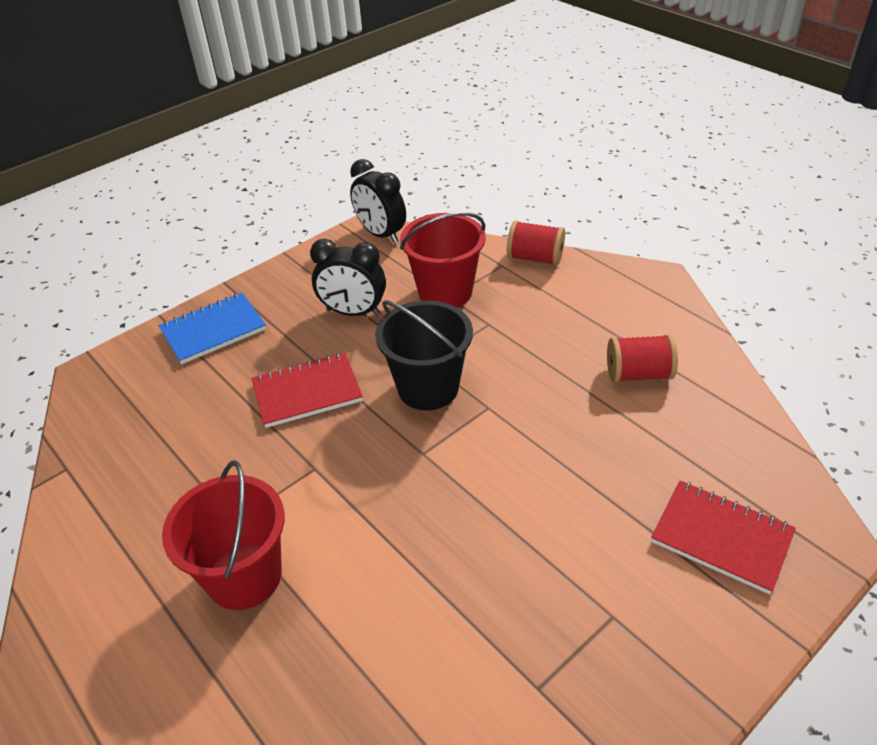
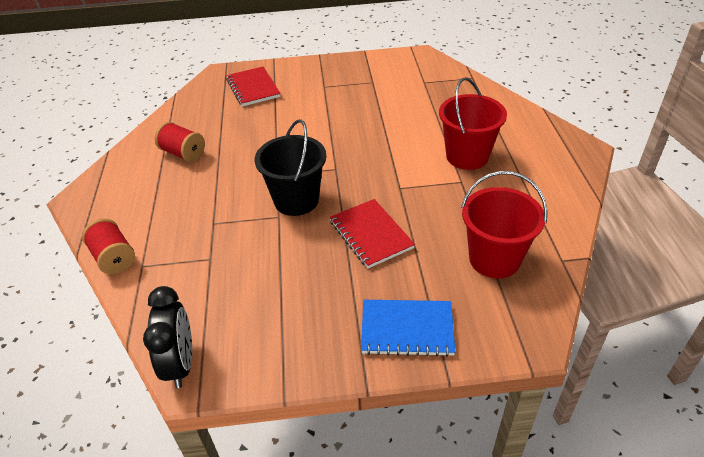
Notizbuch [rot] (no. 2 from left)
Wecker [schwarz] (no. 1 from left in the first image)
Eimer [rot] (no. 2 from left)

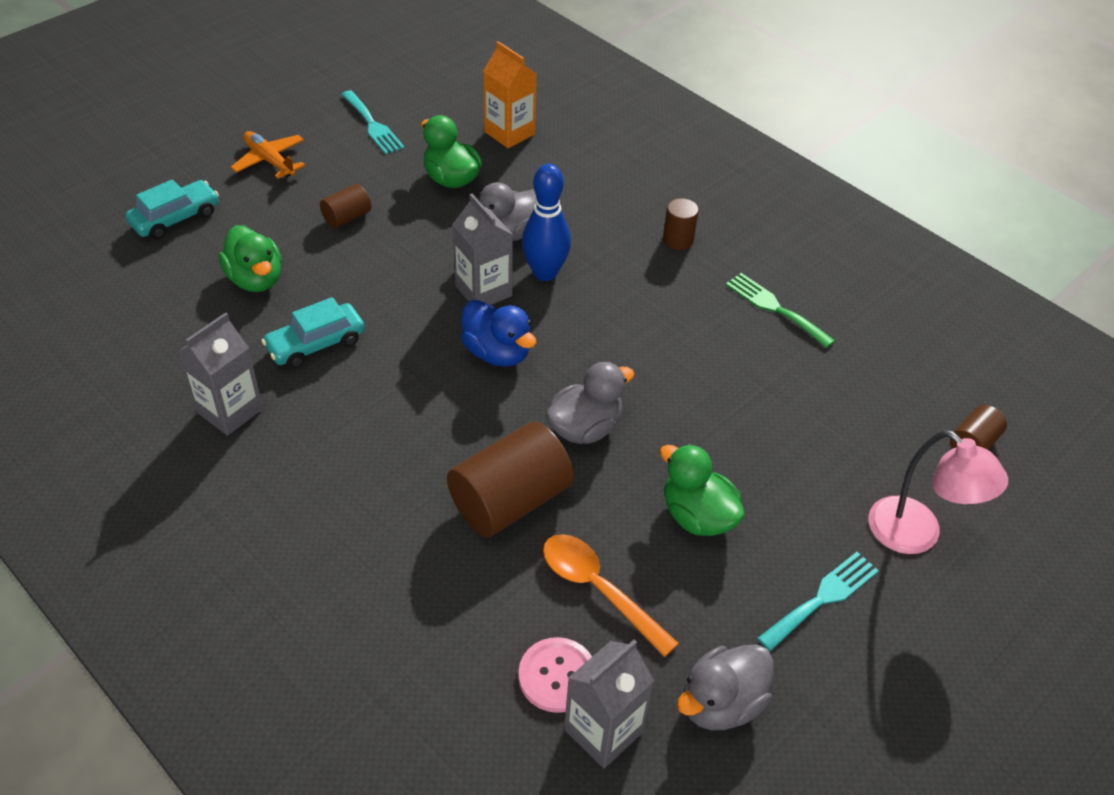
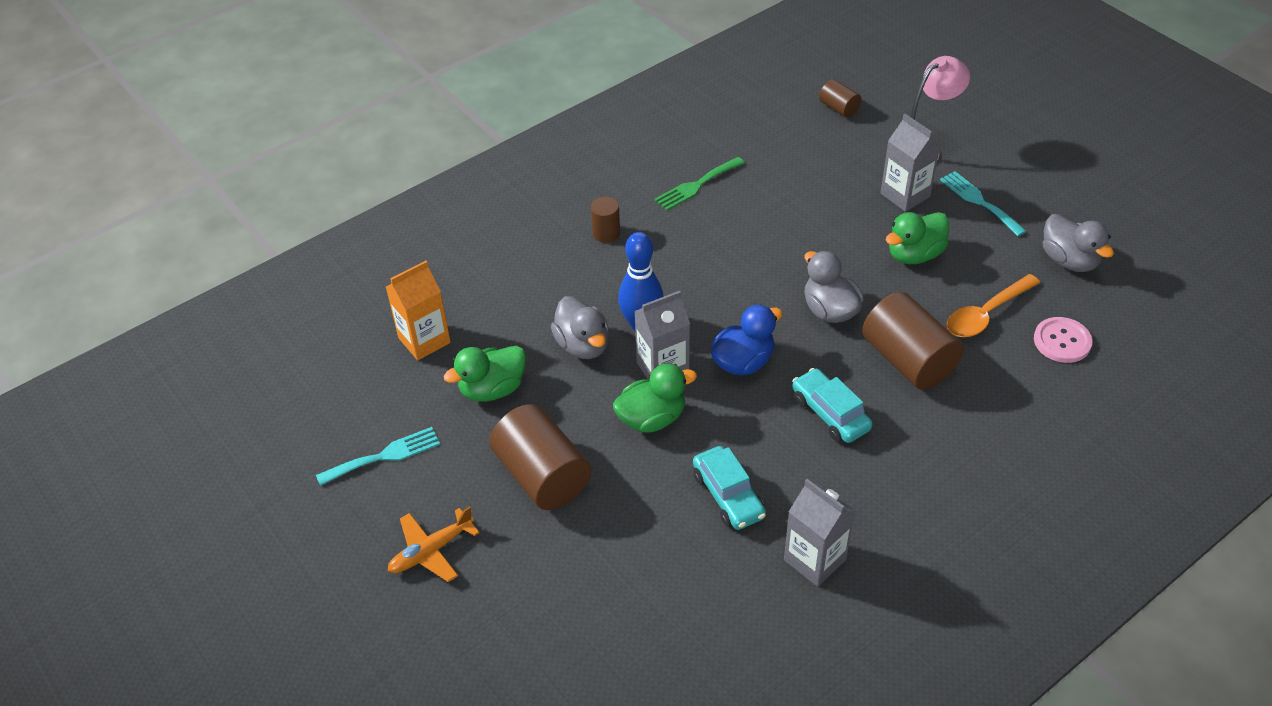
Auto [türkis] (no. 2 from left)
Ente [grün] (no. 2 from left)
Vollzylinder [braun] (no. 1 from left)
Getränkekarton [grau] (no. 3 from left)

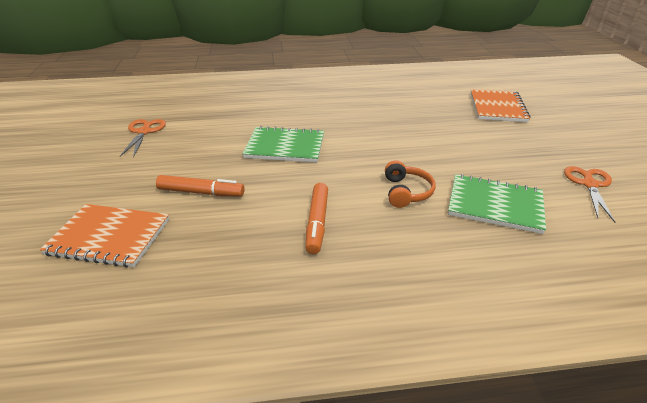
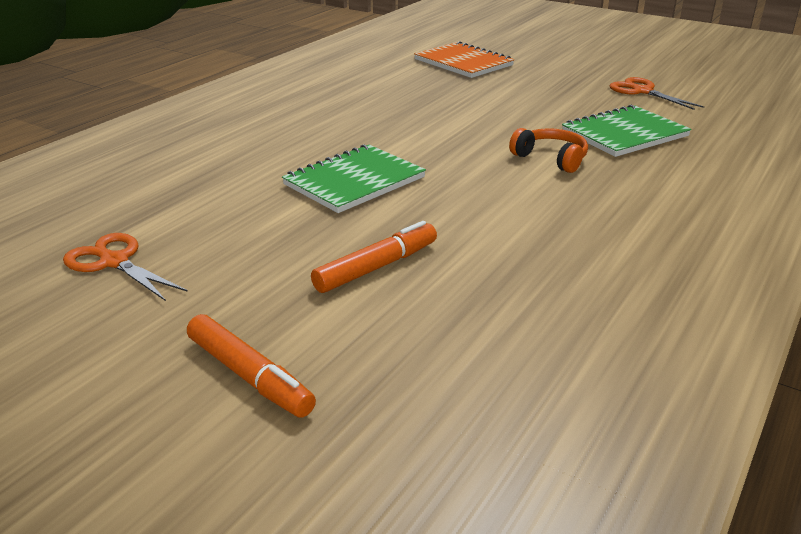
Notizbuch [orange] (no. 1 from left in the first image)
Filzstift [orange] (no. 1 from left)

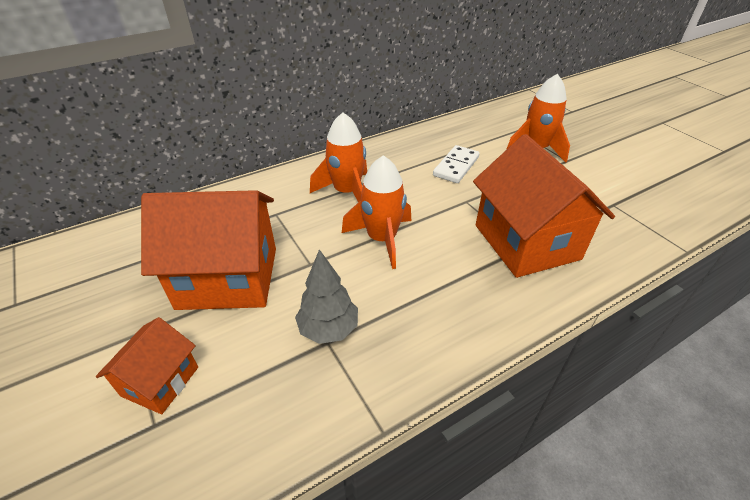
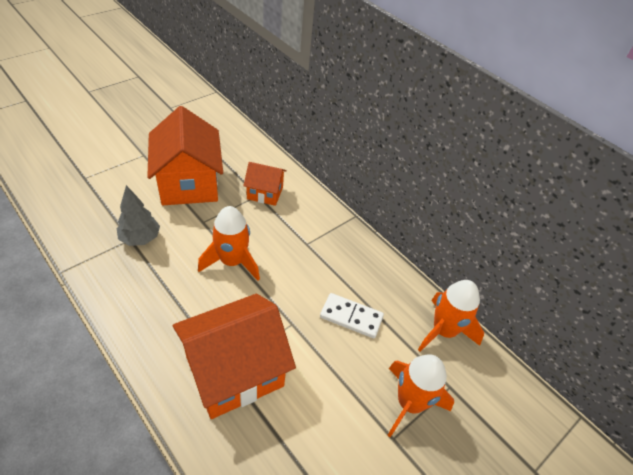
Haus [orange] (no. 3 from left)
Rakete [orange] (no. 3 from left)

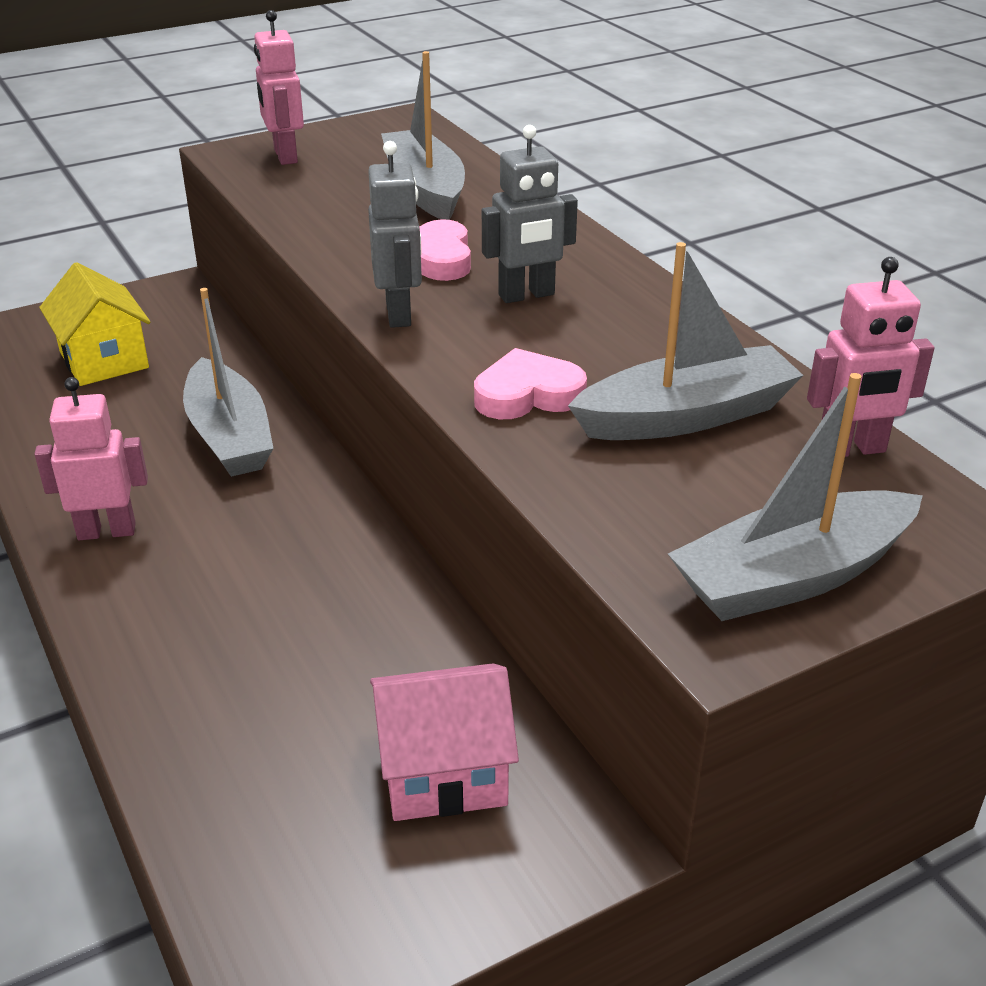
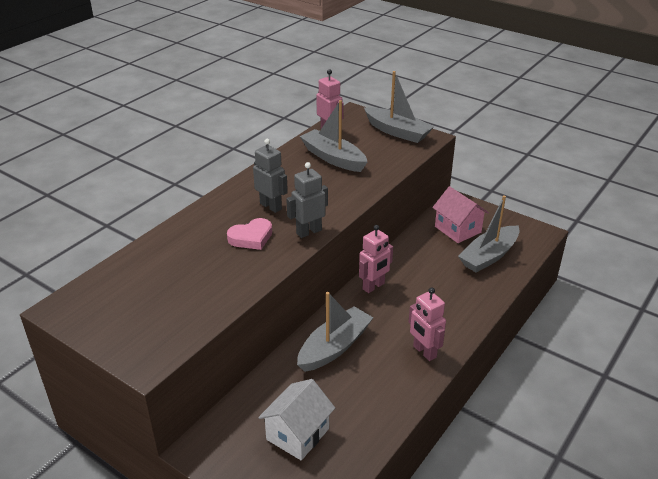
Haus [weiß]
Roboter [rosa] (no. 2 from left)
Boot [grau] (no. 4 from left)
Herz [rosa] (no. 2 from left in the first image)

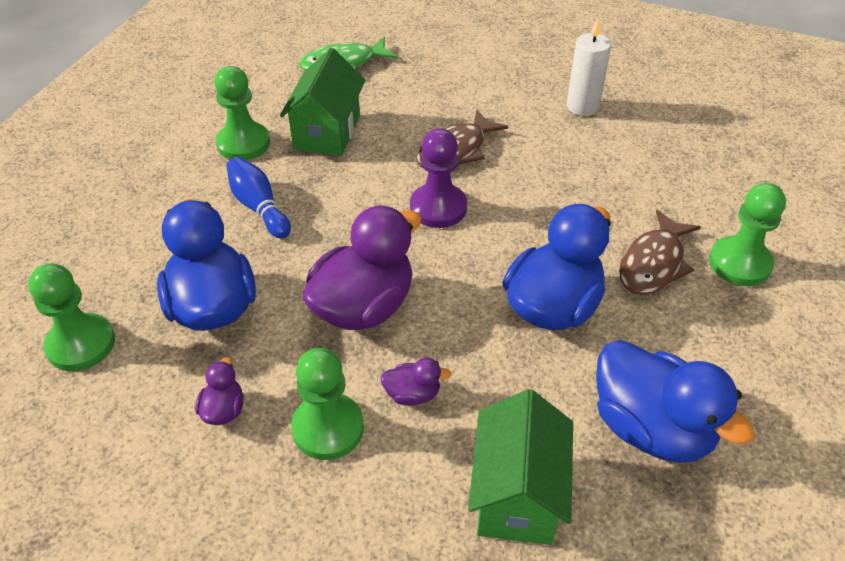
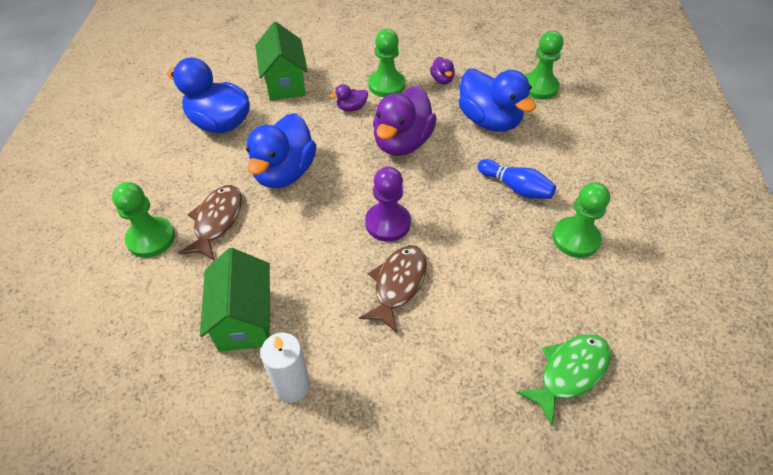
Haus [grün] (no. 1 from left)

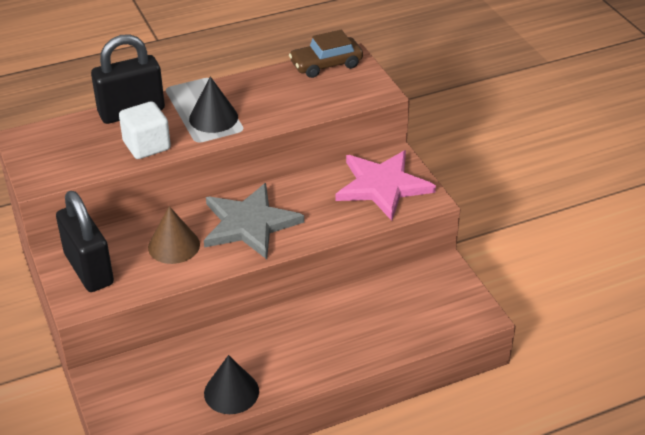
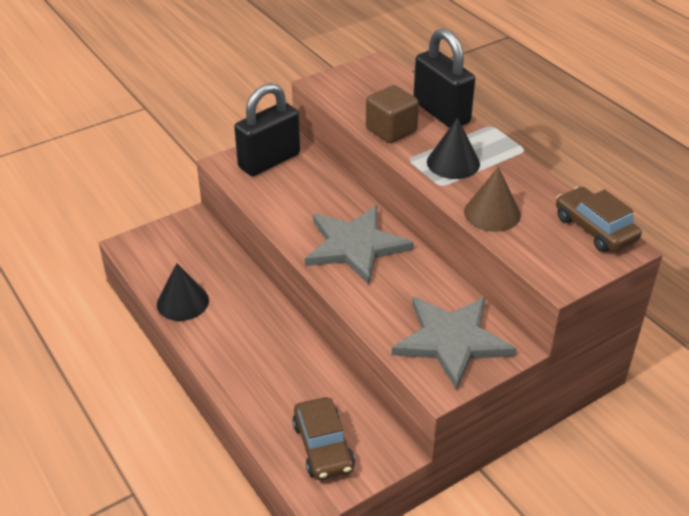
Kubus [braun]
Kegel [braun]
Stern [grau] (no. 2 from left)
Auto [braun] (no. 1 from left)

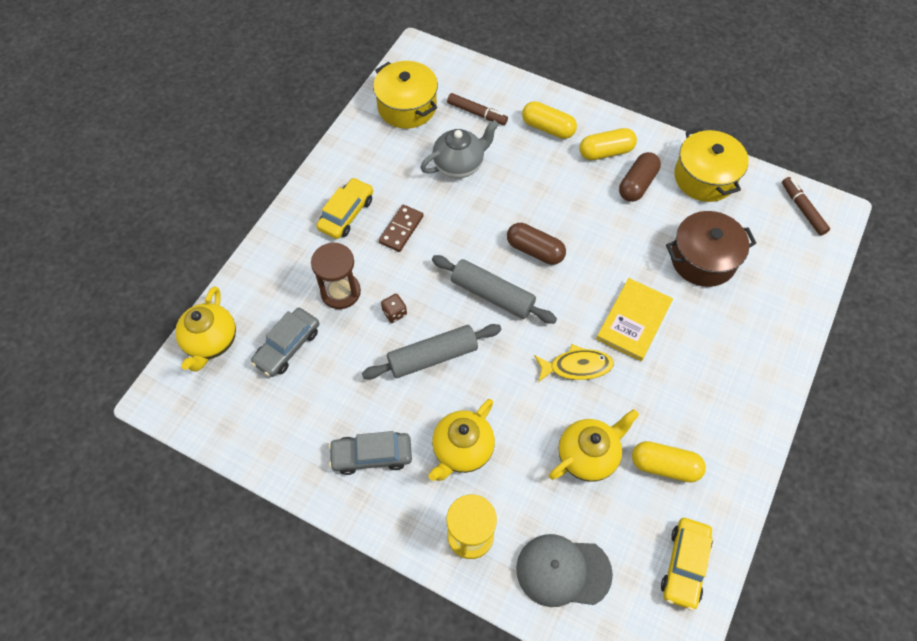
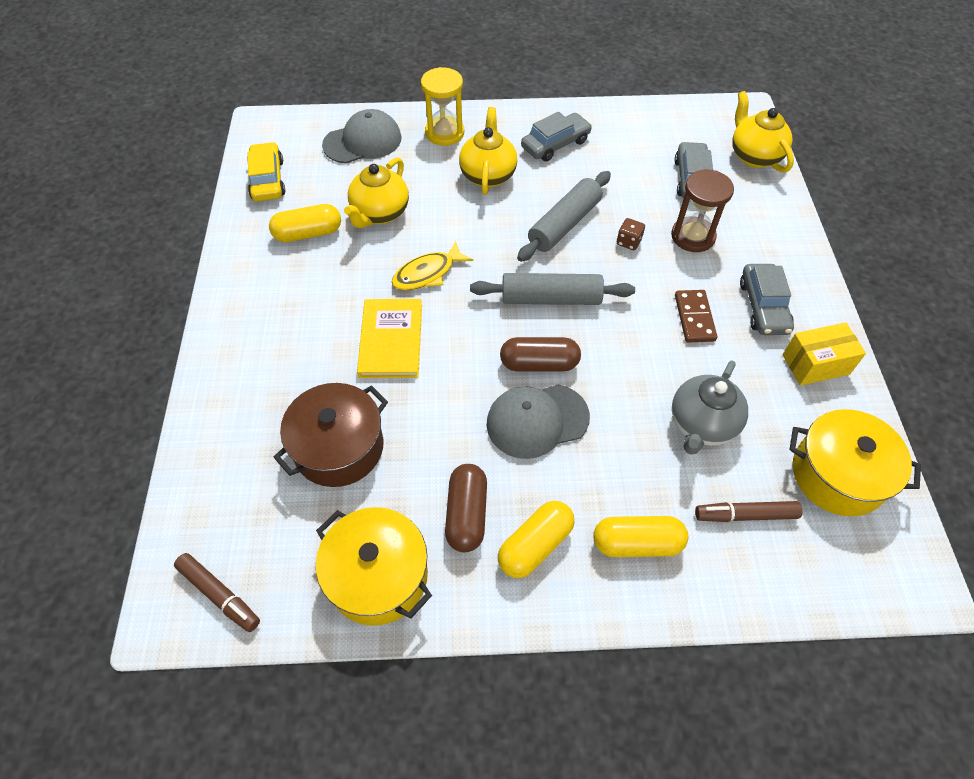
Auto [grau] (no. 3 from left)
Kappe [grau] (no. 2 from left)
Schachtel [gelb]

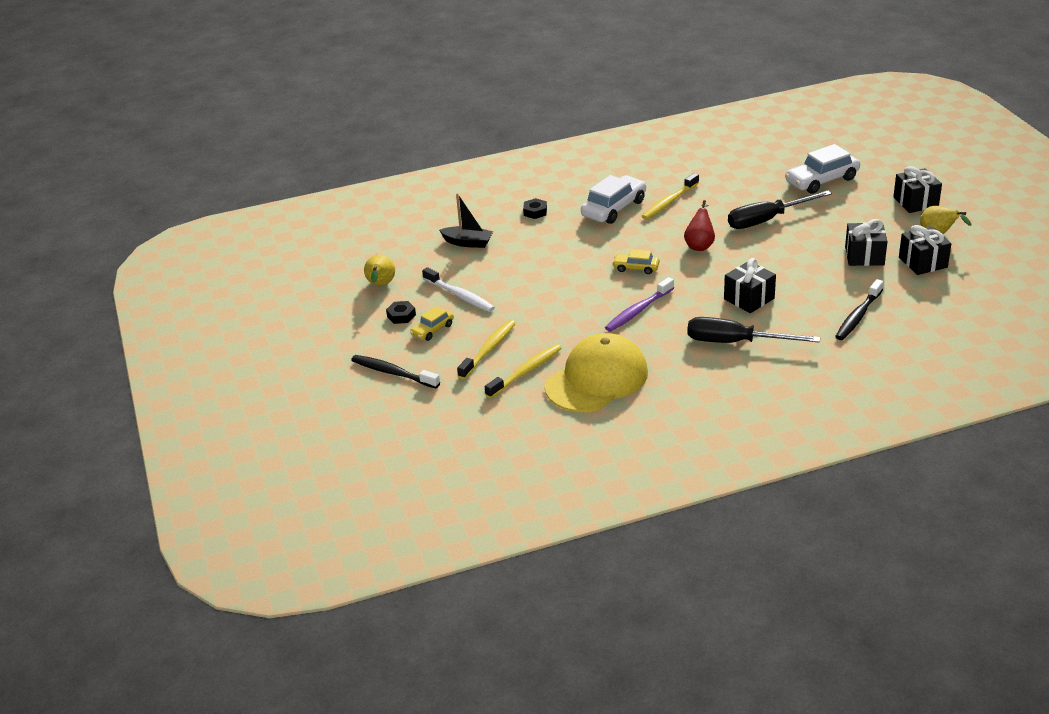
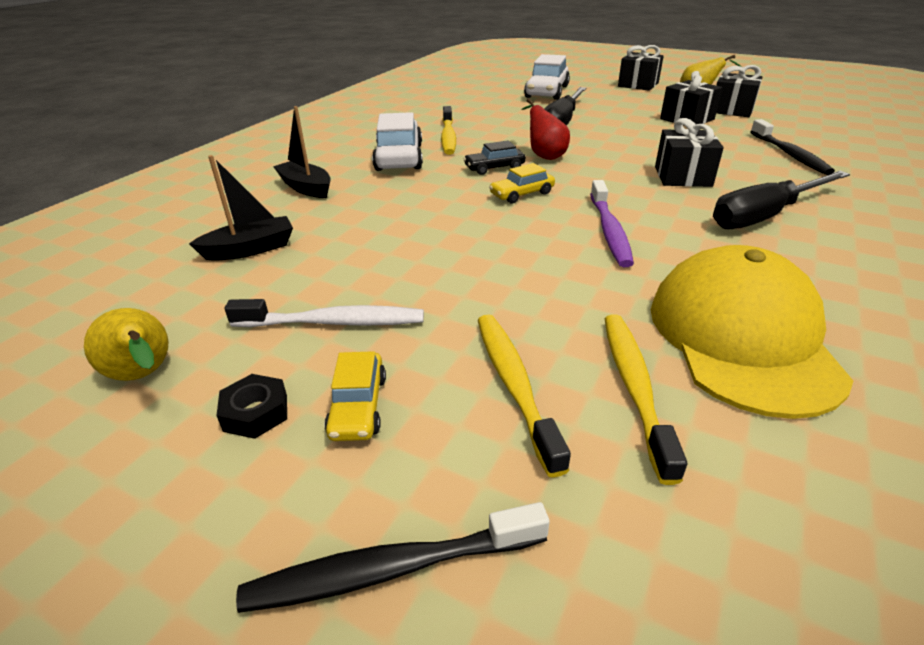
Boot [schwarz] (no. 2 from left)
Auto [schwarz]

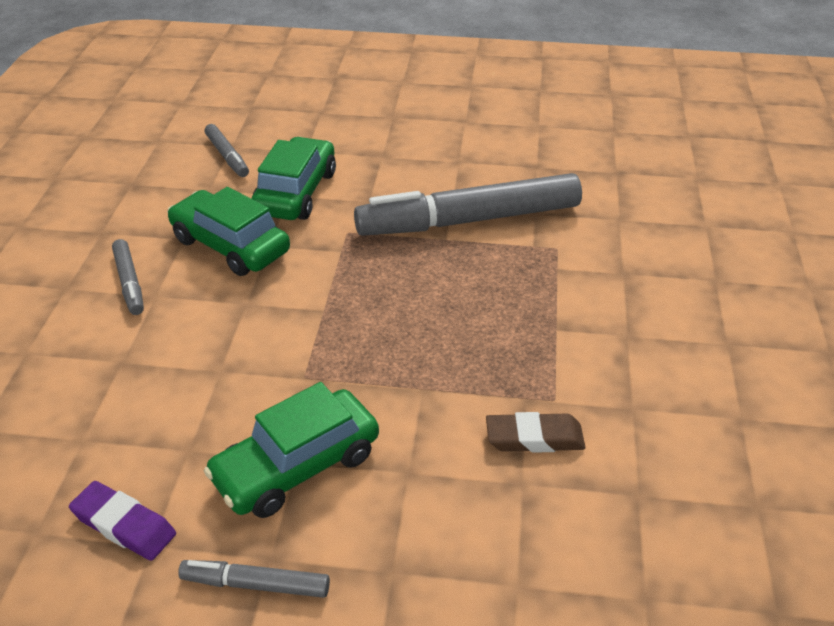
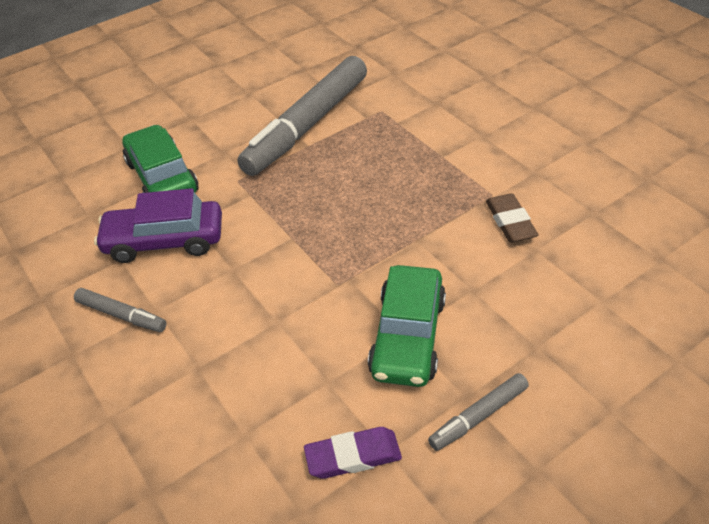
Auto [lila]
Filzstift [grau] (no. 2 from left in the first image)
Radiergummi [braun]

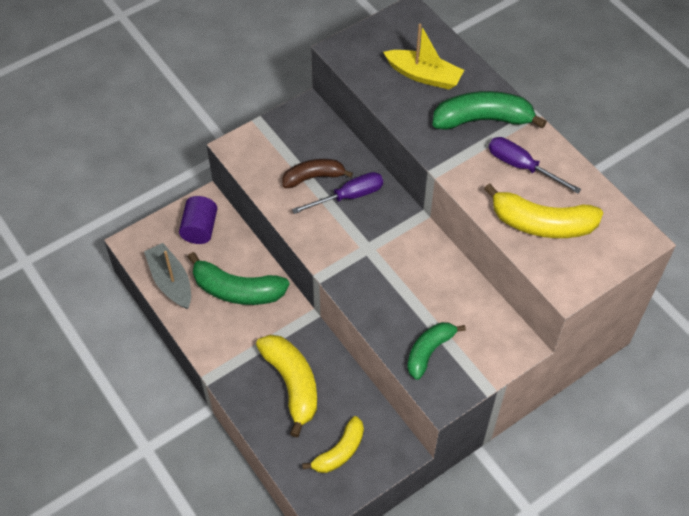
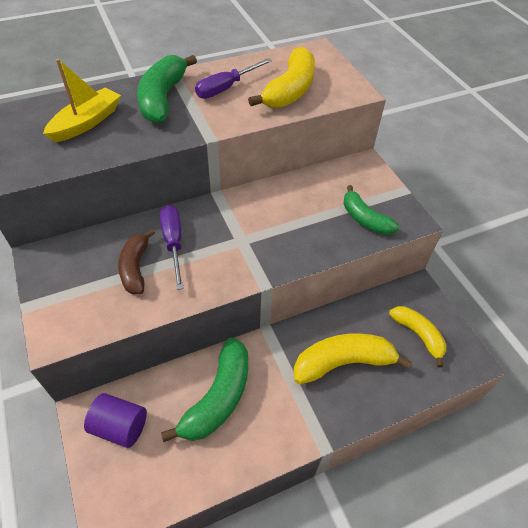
Boot [grau]

